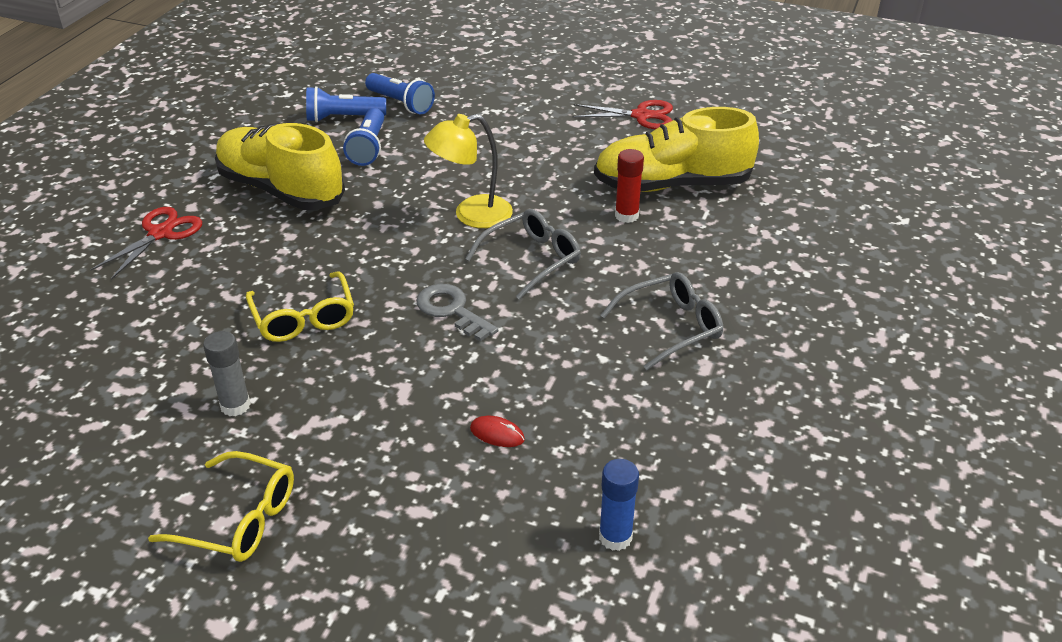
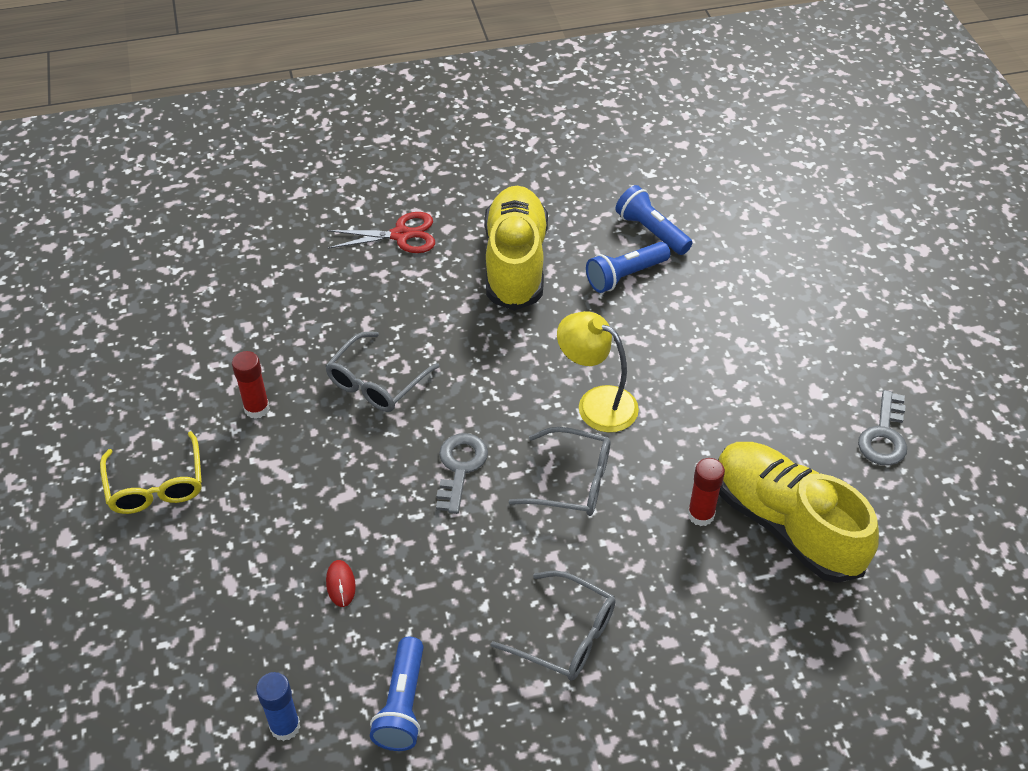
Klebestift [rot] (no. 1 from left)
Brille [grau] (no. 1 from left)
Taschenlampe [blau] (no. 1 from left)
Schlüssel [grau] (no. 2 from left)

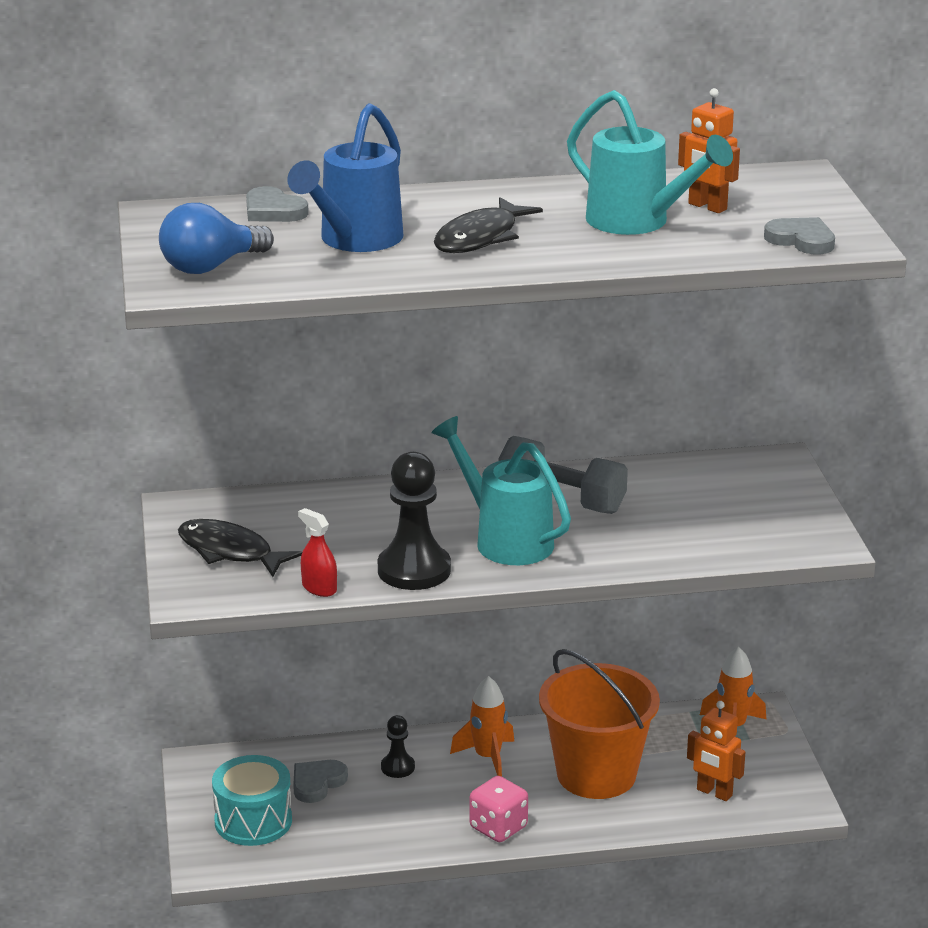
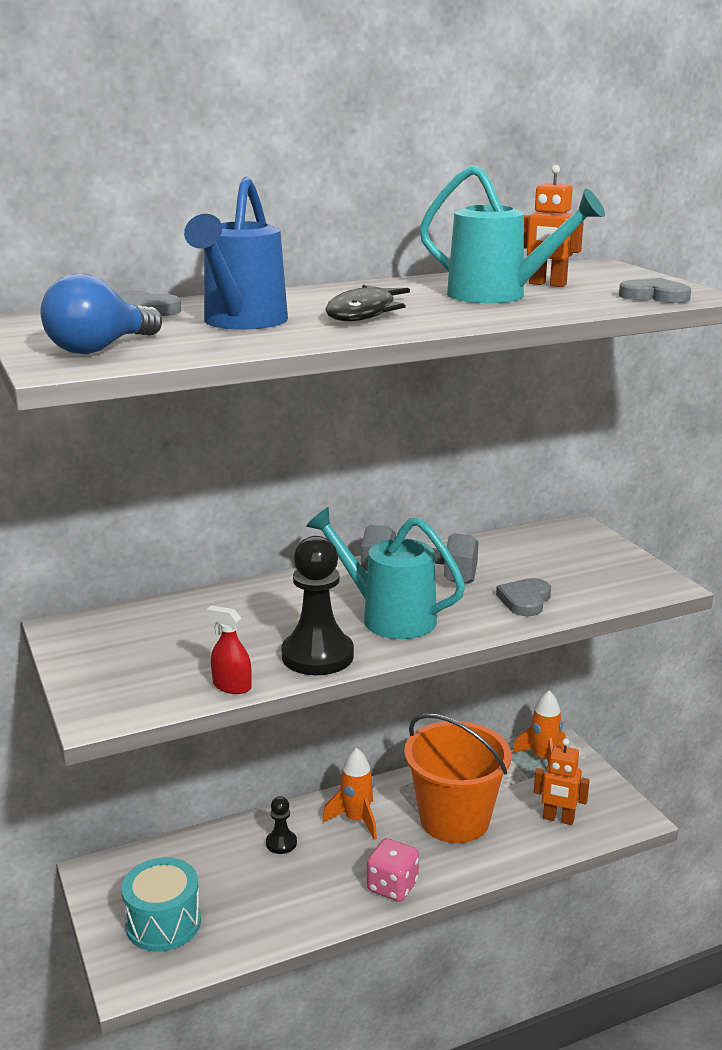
Fisch [schwarz] (no. 1 from left in the first image)
Herz [grau] (no. 2 from left)

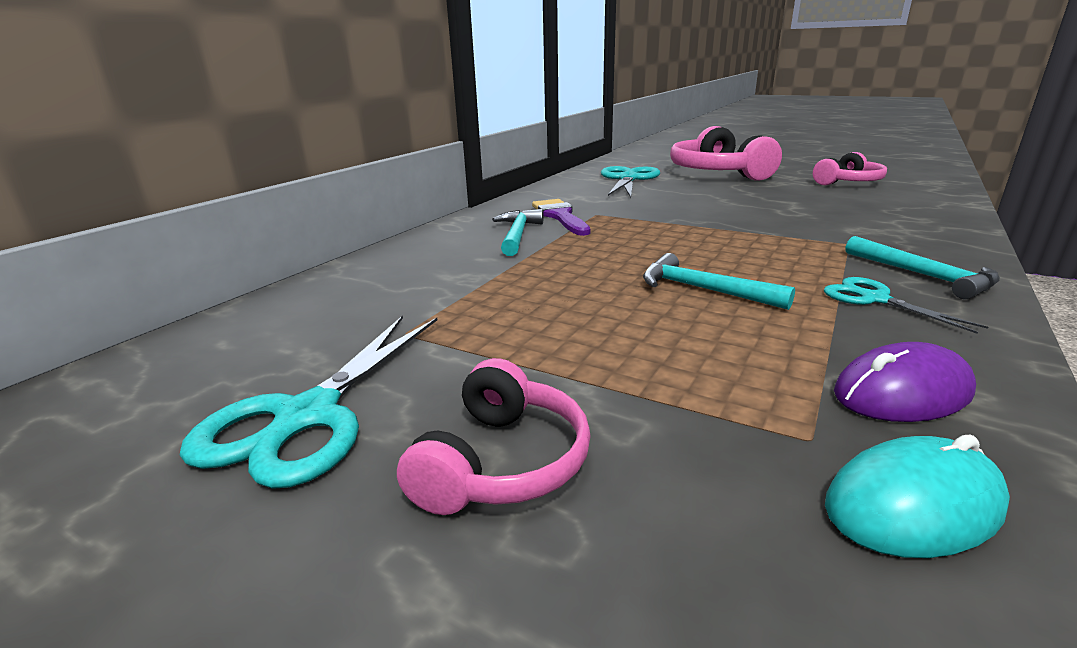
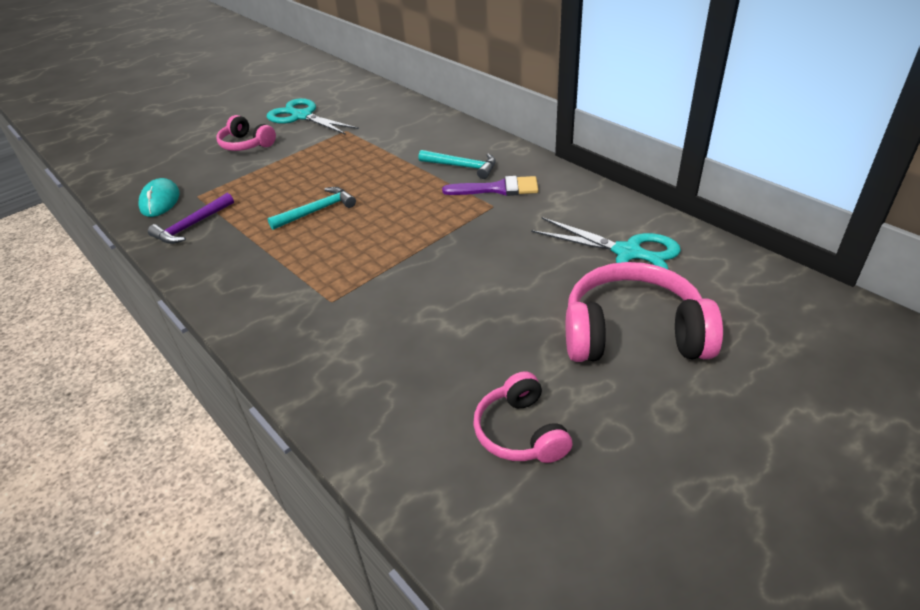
Schere [türkis] (no. 3 from left in the first image)
Hammer [lila]
Hammer [türkis] (no. 3 from left in the first image)

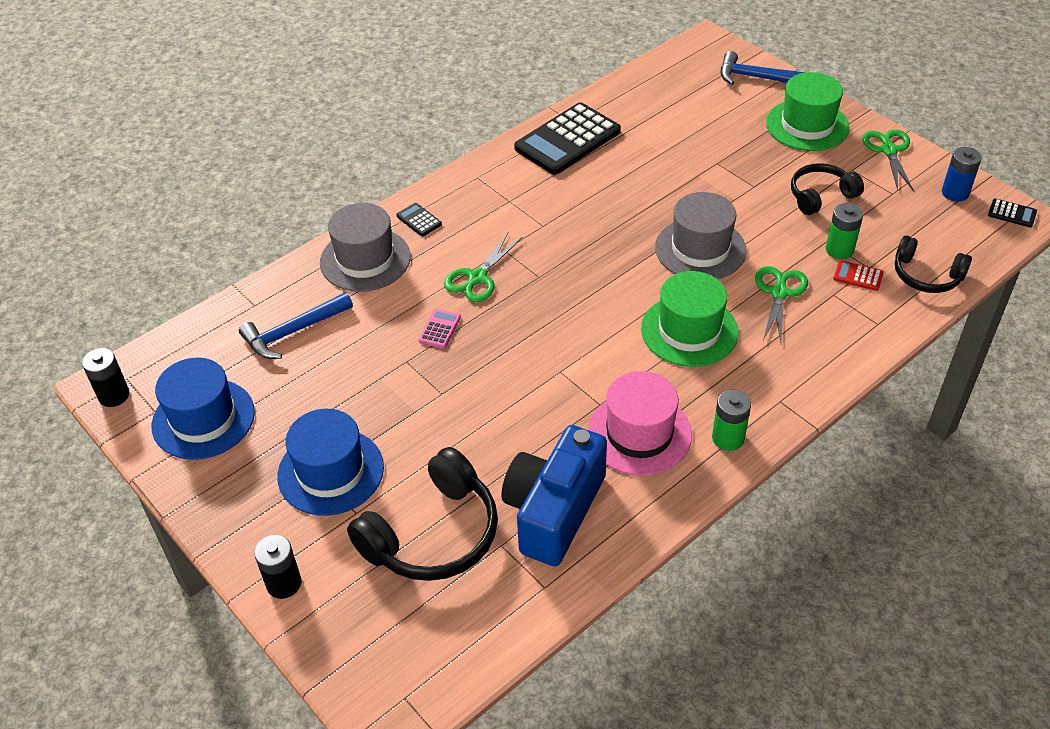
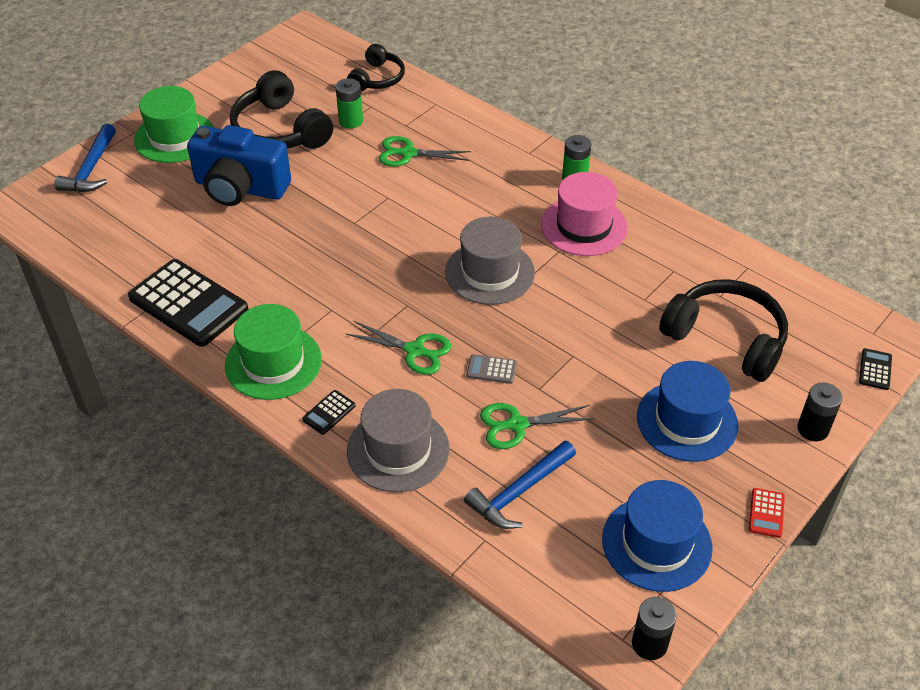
Hammer [blau] (no. 2 from left)
Taschenrechner [grau]
Kamera [blau]
Hut [grün] (no. 2 from left)
Hut [grau] (no. 2 from left)
Kopfhörer [schwarz] (no. 1 from left)
Taschenrechner [rot]
Schere [grün] (no. 3 from left)
Batterie [blau]
Taschenrechner [schwarz] (no. 3 from left)

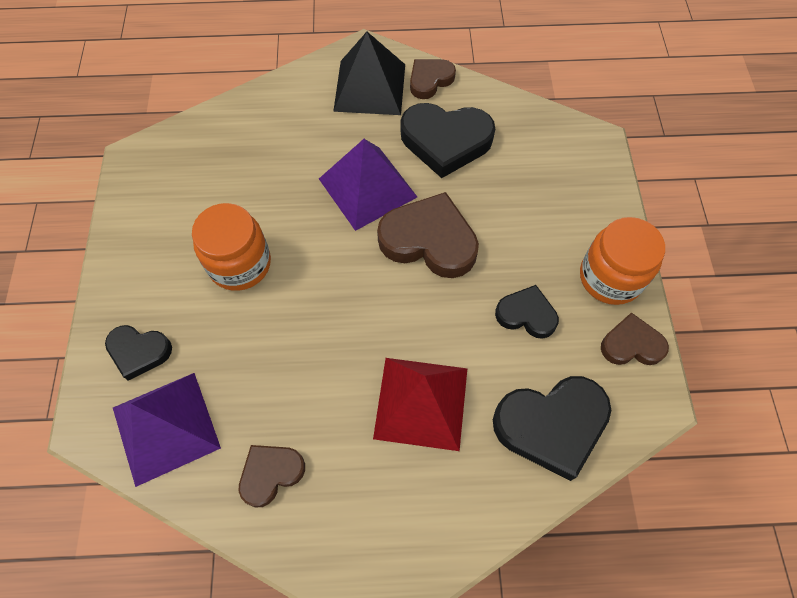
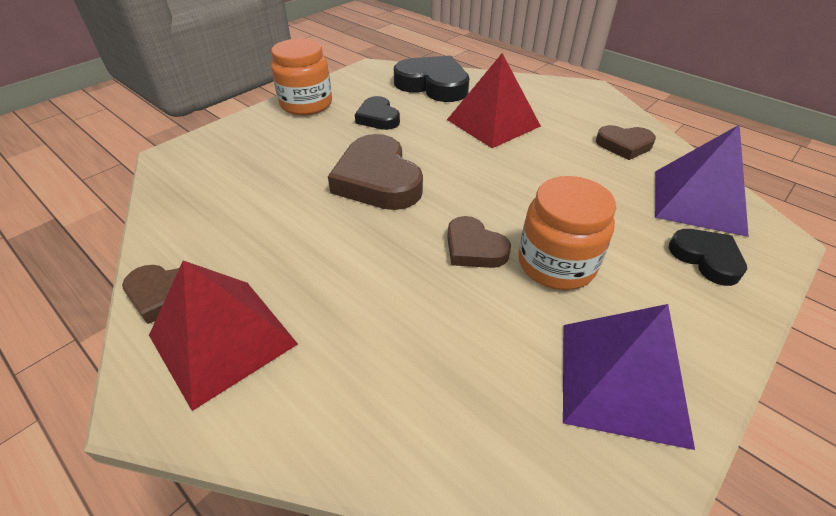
Pyramide [lila] (no. 1 from left)
Pyramide [rot] (no. 1 from left)
Herz [schwarz] (no. 2 from left in the first image)
Herz [braun] (no. 3 from left)

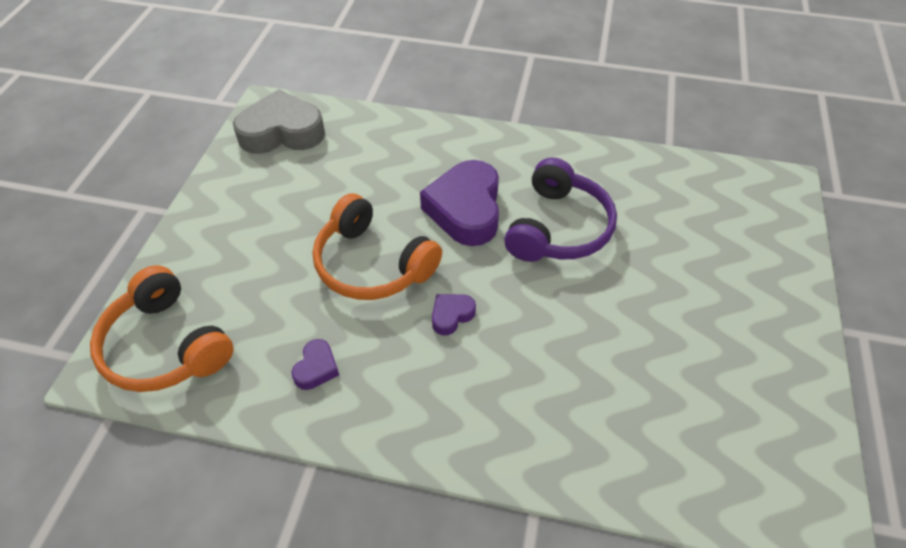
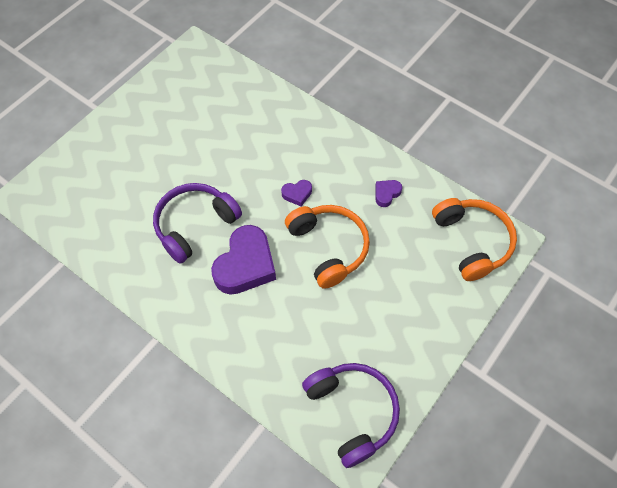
Kopfhörer [lila] (no. 2 from left)

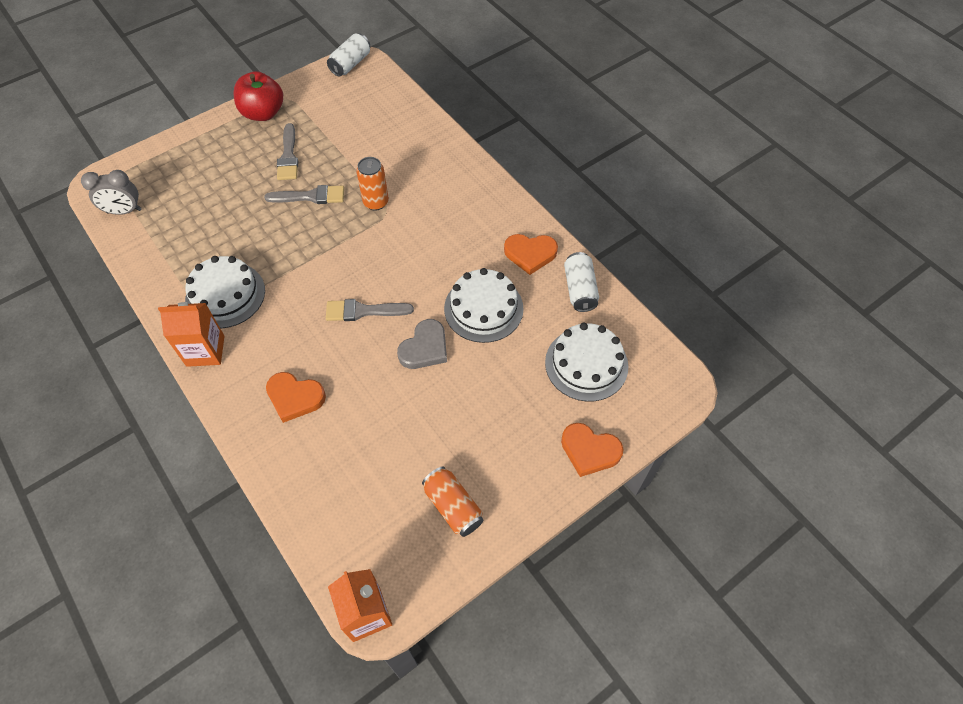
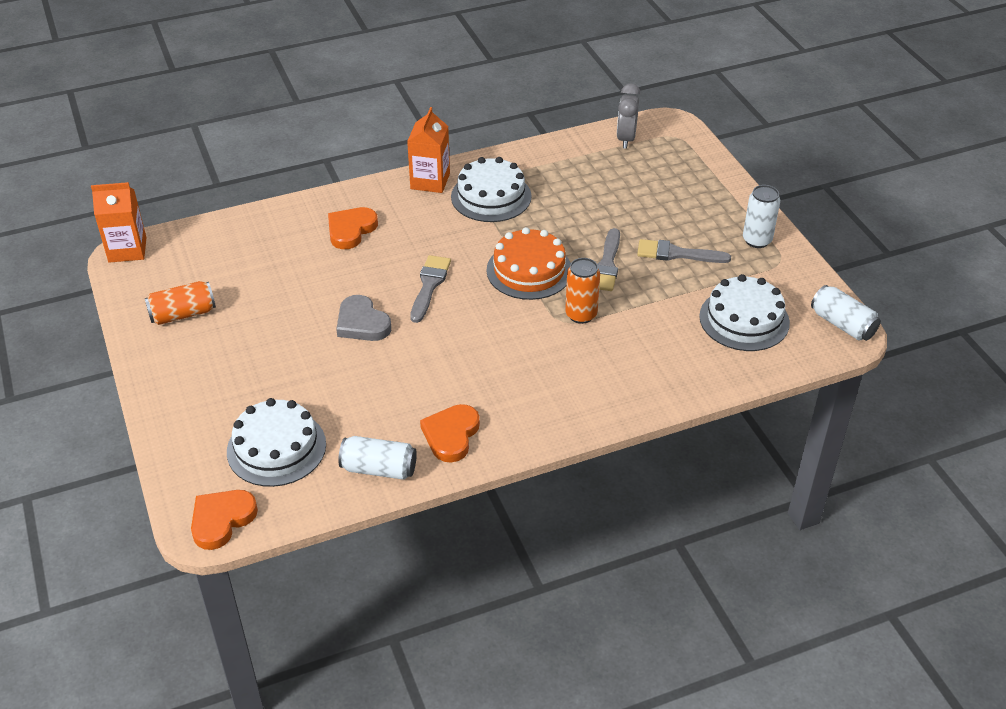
Dose [weiß] (no. 2 from left)
Kuchen [weiß] (no. 3 from left)
Herz [orange] (no. 1 from left)
Kuchen [orange]

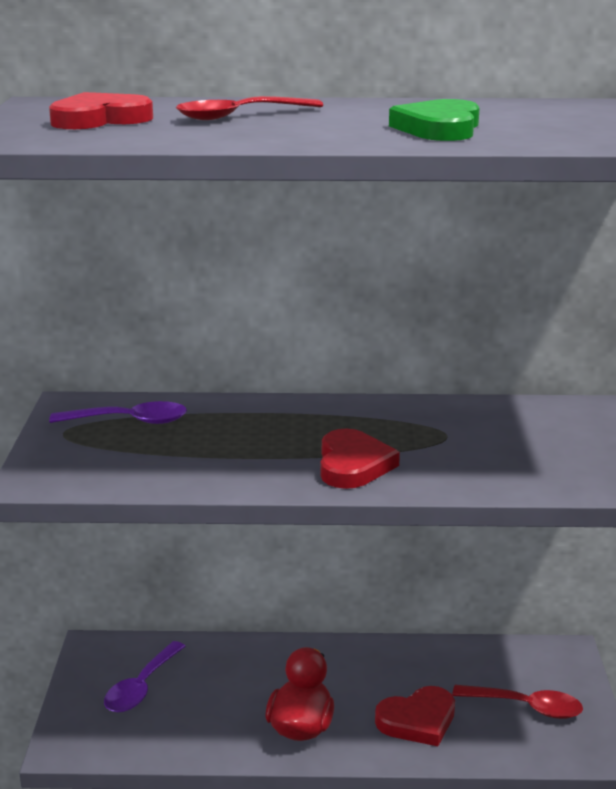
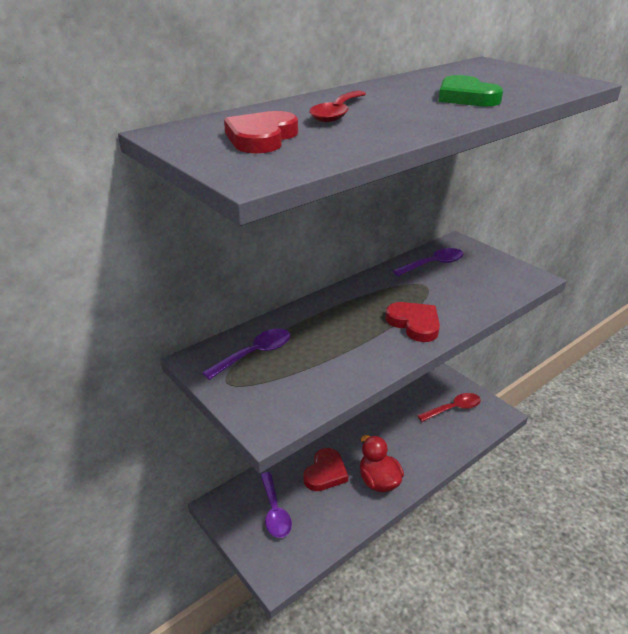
Herz [rot] (no. 2 from left)
Löffel [lila] (no. 3 from left)

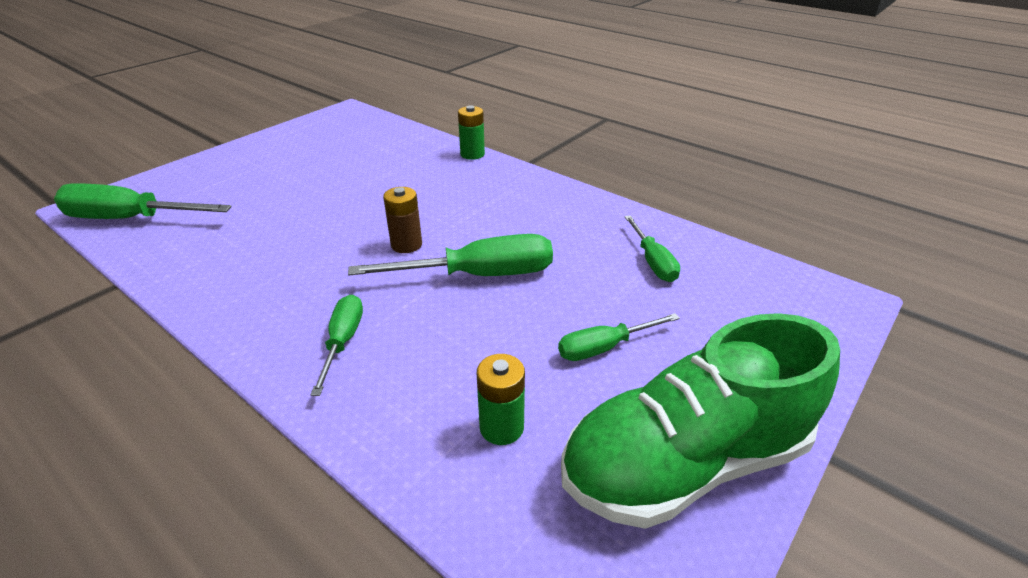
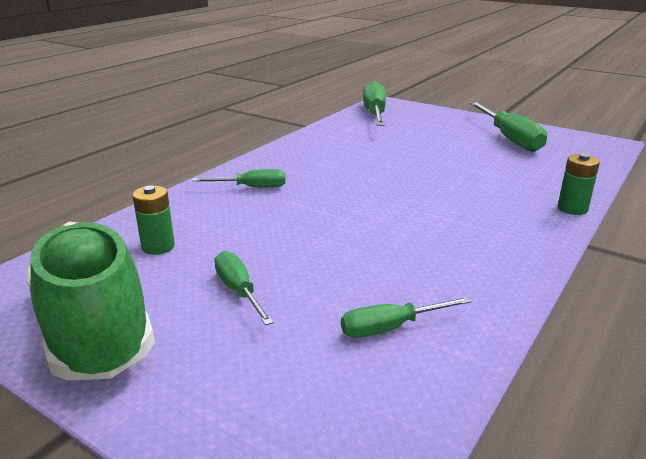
Schraubenzieher [grün] (no. 5 from left)
Batterie [braun]

